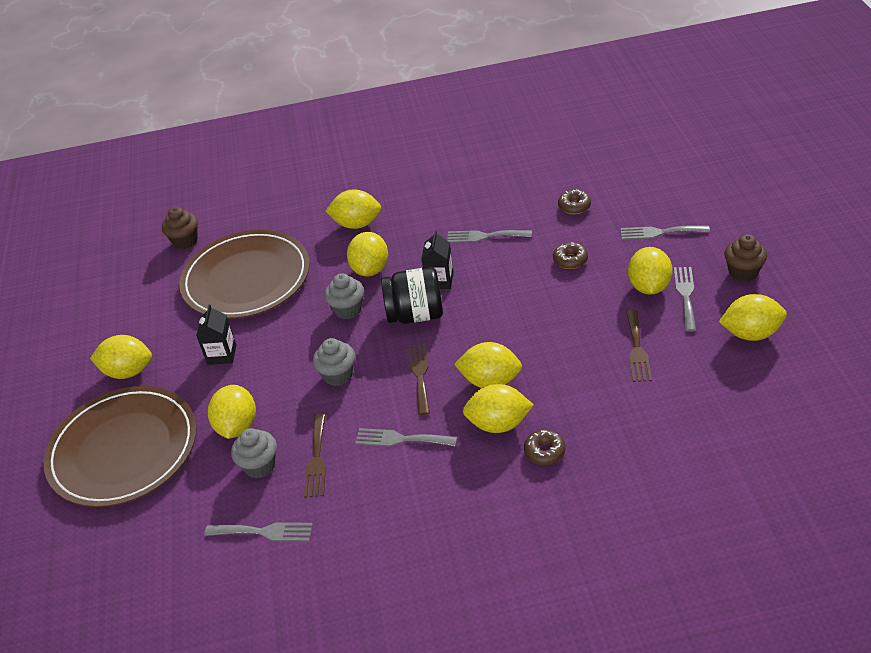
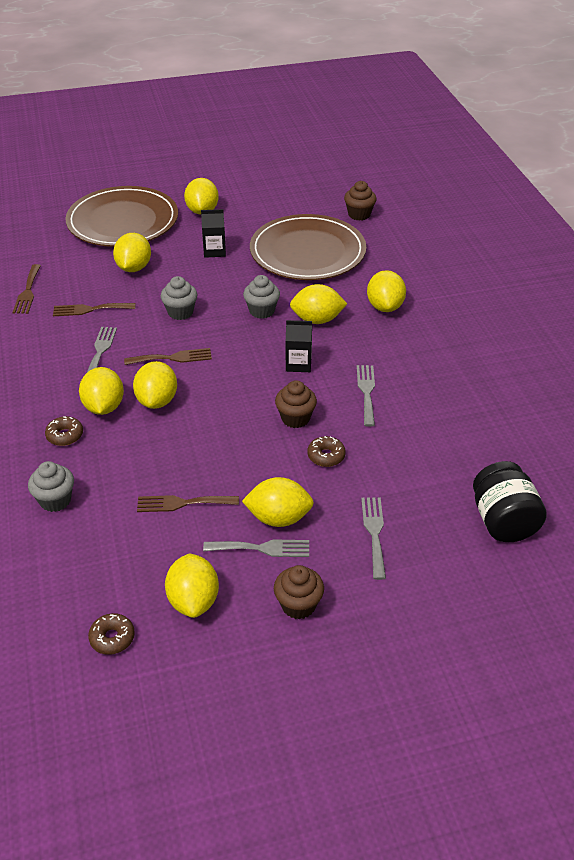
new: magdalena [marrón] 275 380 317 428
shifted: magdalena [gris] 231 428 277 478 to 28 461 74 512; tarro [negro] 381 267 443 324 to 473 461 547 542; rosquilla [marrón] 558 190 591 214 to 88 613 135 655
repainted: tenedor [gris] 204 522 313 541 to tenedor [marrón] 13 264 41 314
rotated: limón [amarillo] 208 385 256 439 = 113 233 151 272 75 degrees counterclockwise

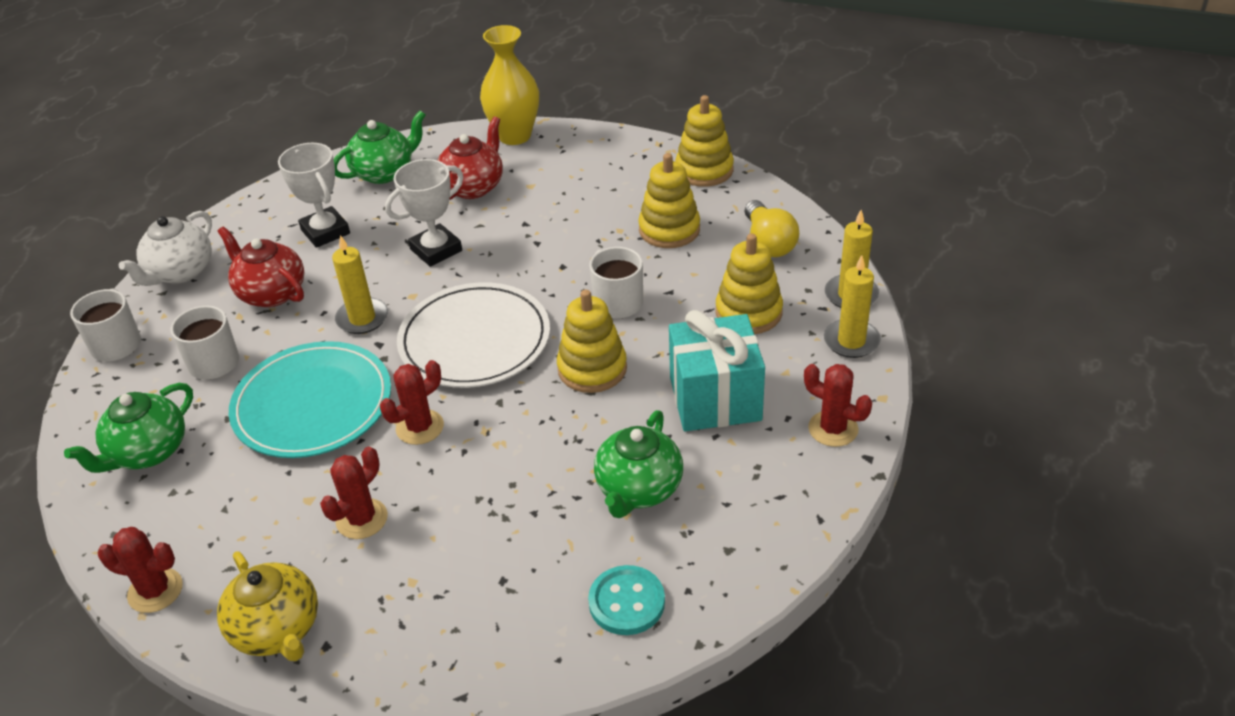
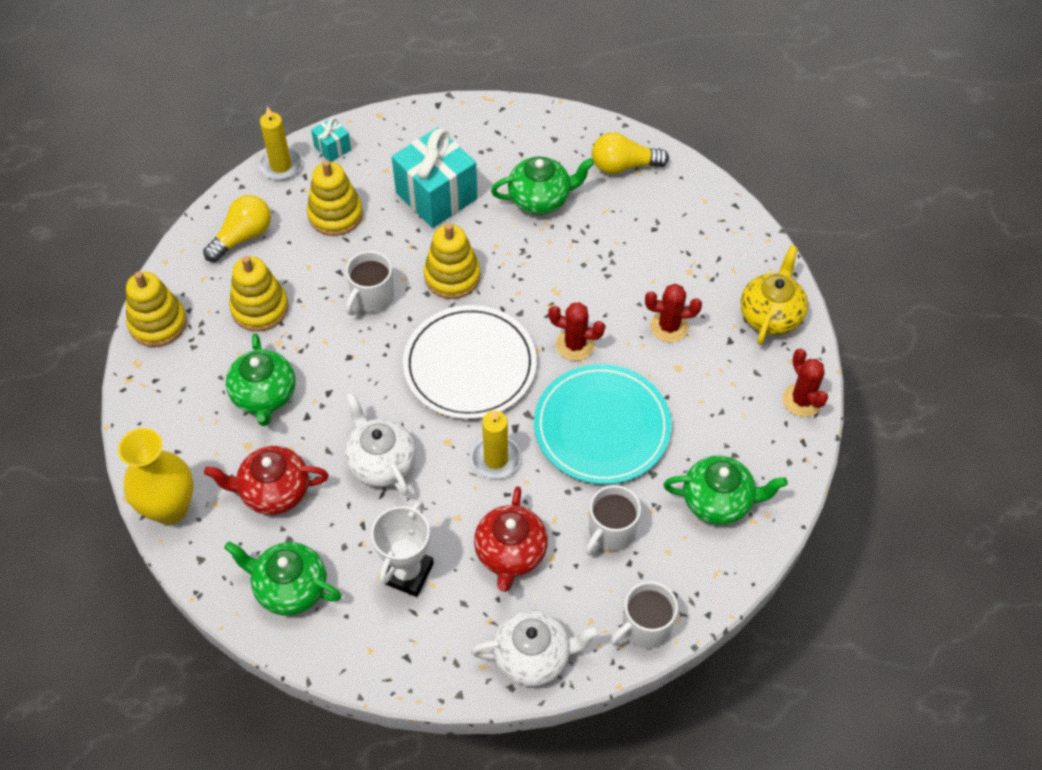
gone: cactus [rojo] 804 364 872 447
new: tetera [verde] 226 333 295 426
swapped: trofeo [blanco] 385 159 464 267 to tetera [blanco] 344 392 416 495; botón [turquesa] 588 565 665 635 to bombilla [amarillo] 592 132 669 174; vela [amarillo] 824 255 881 358 to regalo [turquesa] 311 117 351 162

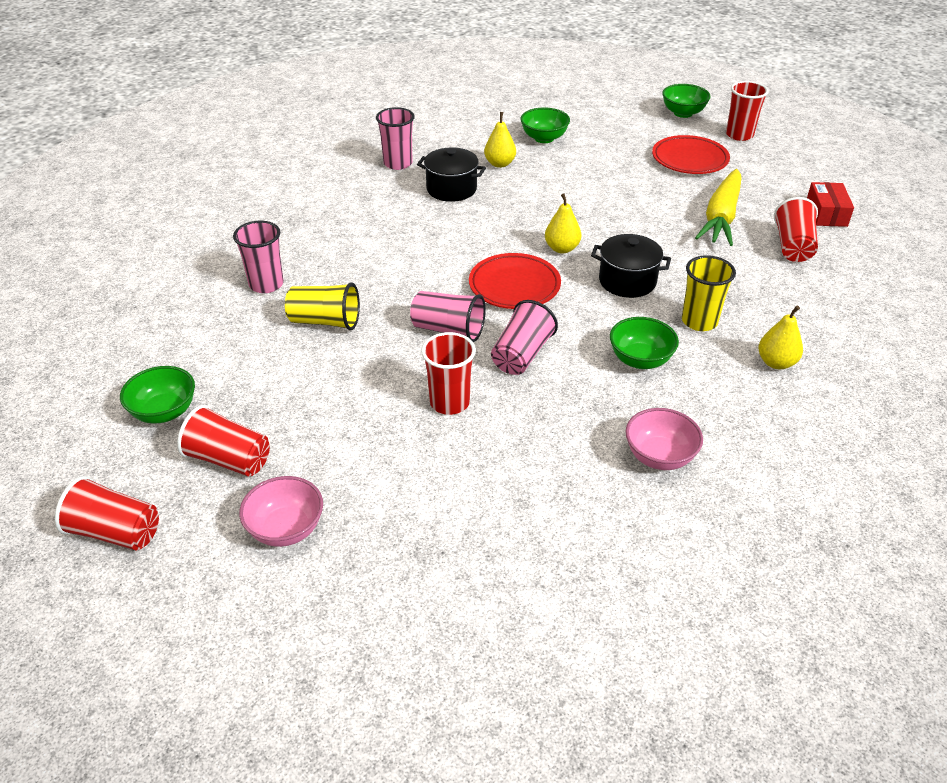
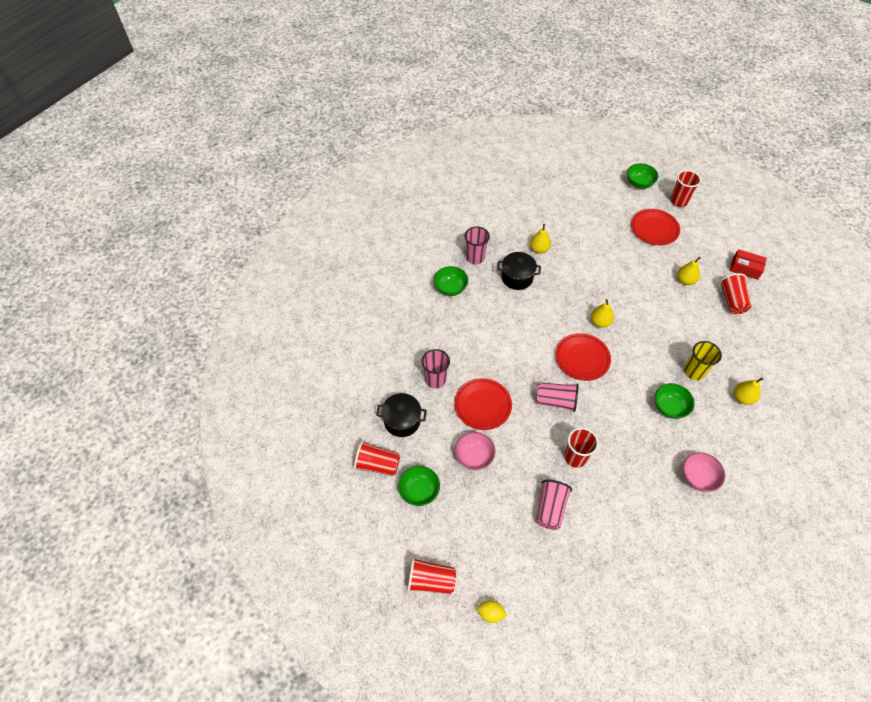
new: limón [amarillo] 477 600 507 623
shifted: vaso [rojo] 177 405 270 477 to 354 441 400 476; cuenco [rosa] 239 476 323 547 to 455 432 496 470; vaso [rosa] 491 300 558 375 to 536 480 572 530; cuenco [verde] 520 107 570 143 to 434 266 468 296; olla [negro] 591 234 671 298 to 376 393 427 437
swapped: vaso [amarillo] 285 282 360 330 to plato [rojo] 454 378 512 430; zanahoria [amarillo] 695 169 742 246 to pera [amarillo] 677 257 701 285
rotated: caja [rojo] 807 182 854 227 = 730 249 767 280 60 degrees counterclockwise

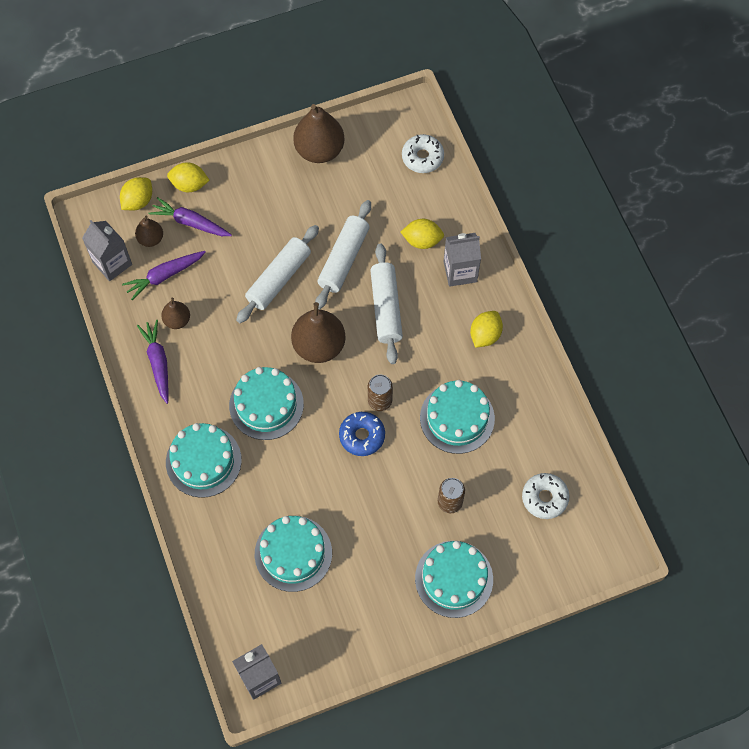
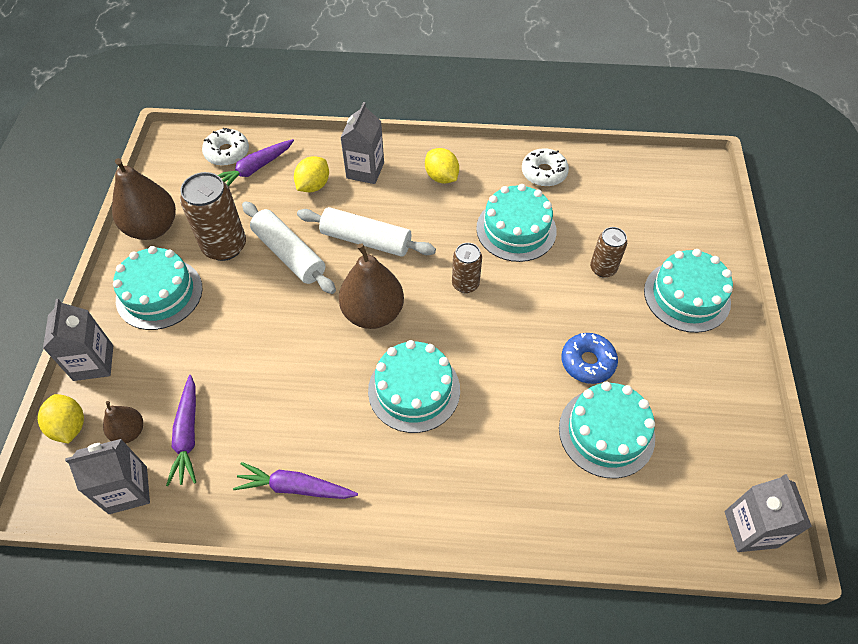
gone: pera [marrón] 161 298 190 329; rodillo [blanco] 236 225 319 323
new: lata [marrón] 180 172 246 261
shifted: zanahoria [morado] 149 197 232 236 to 218 139 294 186; tarta [turquesa] 166 423 242 498 to 113 246 202 330; rosquilla [azul] 339 412 385 456 to 561 333 618 384; rosquilla [blanco] 522 473 569 519 to 522 148 569 187
swapped: limón [amarillo] 167 162 210 192 to cartón de leche [gris] 43 299 113 381

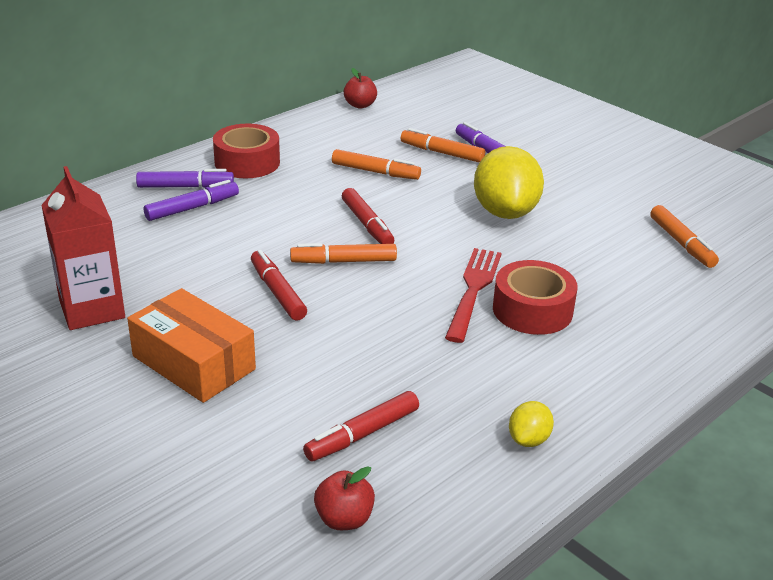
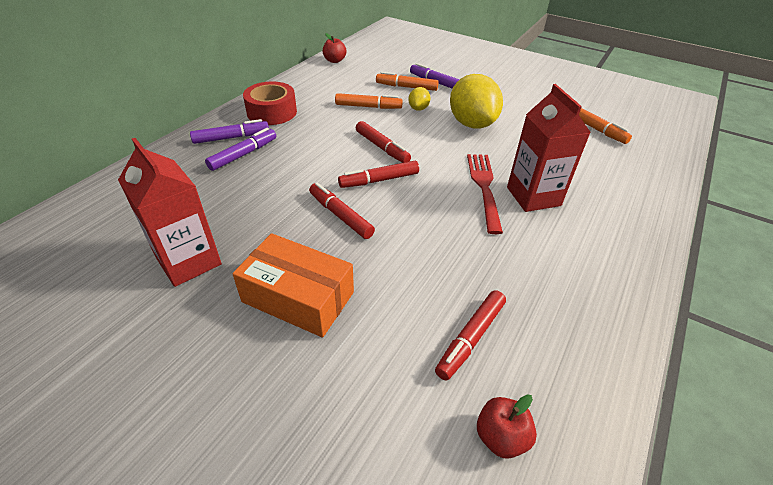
shifted: limón [amarillo] 509 401 554 447 to 408 87 430 111
swapped: cinta adhesiva [rojo] 493 260 578 335 to cartón de leche [rojo] 507 84 591 212
repainted: rotulador [naranja] 290 243 397 264 to rotulador [rojo] 338 161 419 188

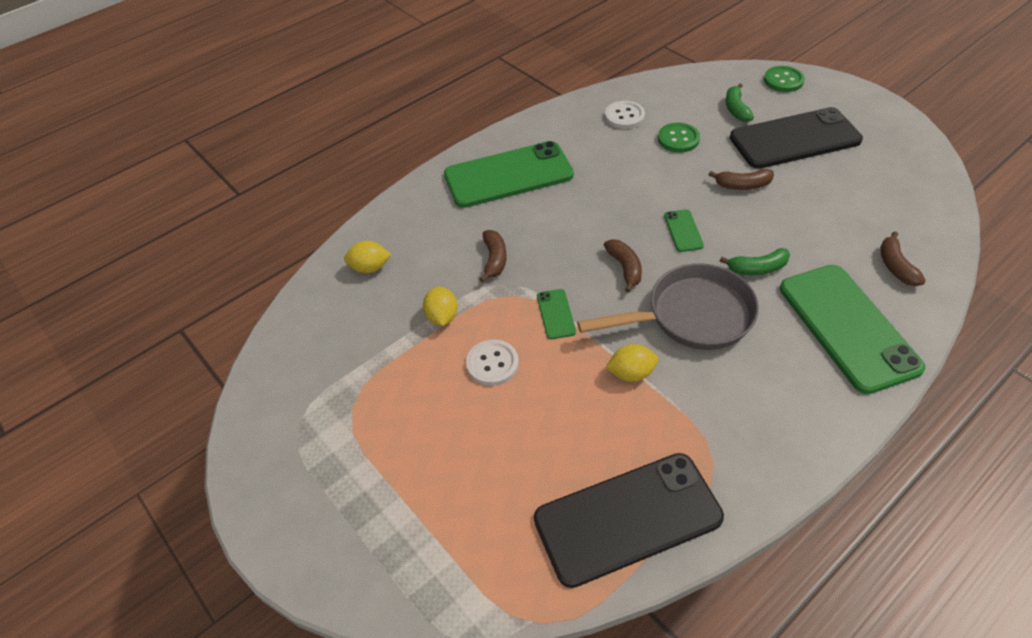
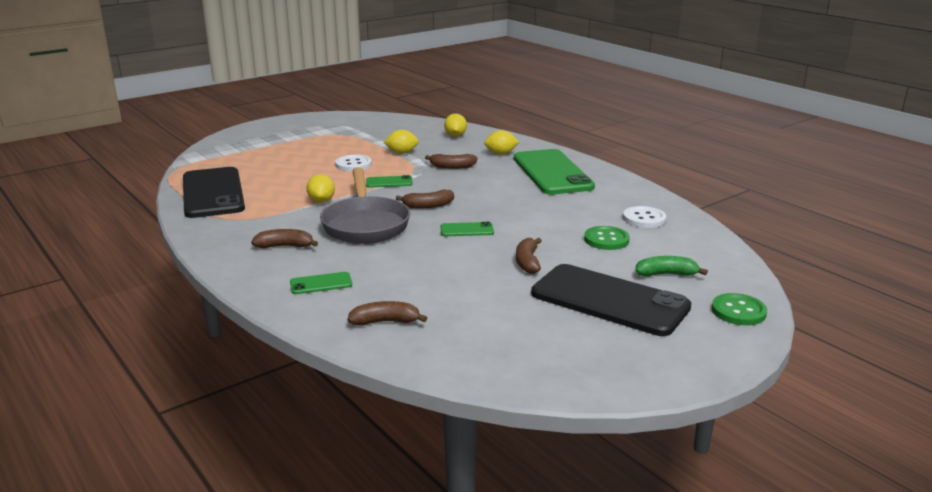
gone: plátano [verde] 720 248 790 275
new: plátano [marrón] 251 229 318 248; limón [amarillo] 484 130 519 155
rotated: móvil [negro] 730 107 863 169 = 531 264 691 336 45 degrees counterclockwise
scaled: móvil [verde] 780 265 925 394 = 290 272 352 294 x0.42

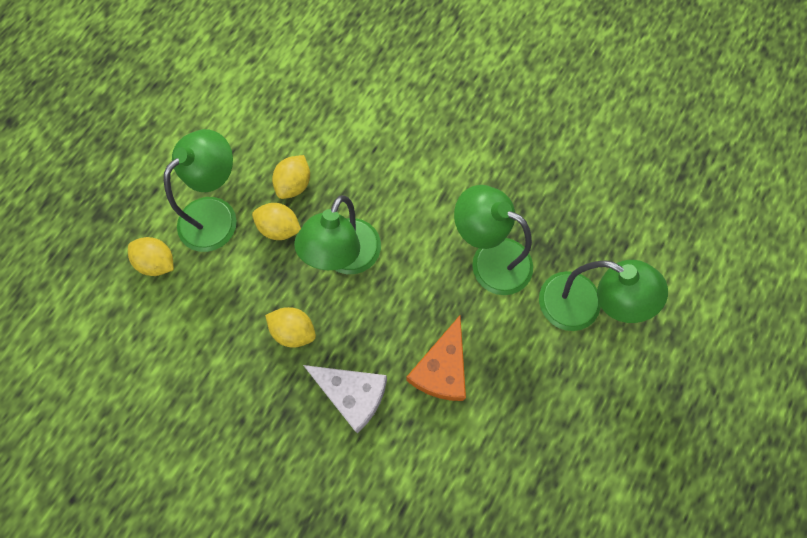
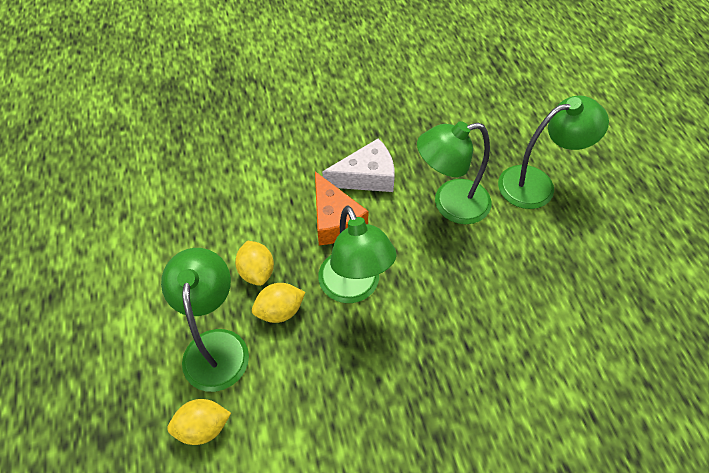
gone: limón [amarillo] 265 307 316 348
shifted: queso [blanco] 303 365 387 434 to 322 138 395 192; queso [naranja] 406 315 466 401 to 315 171 369 245

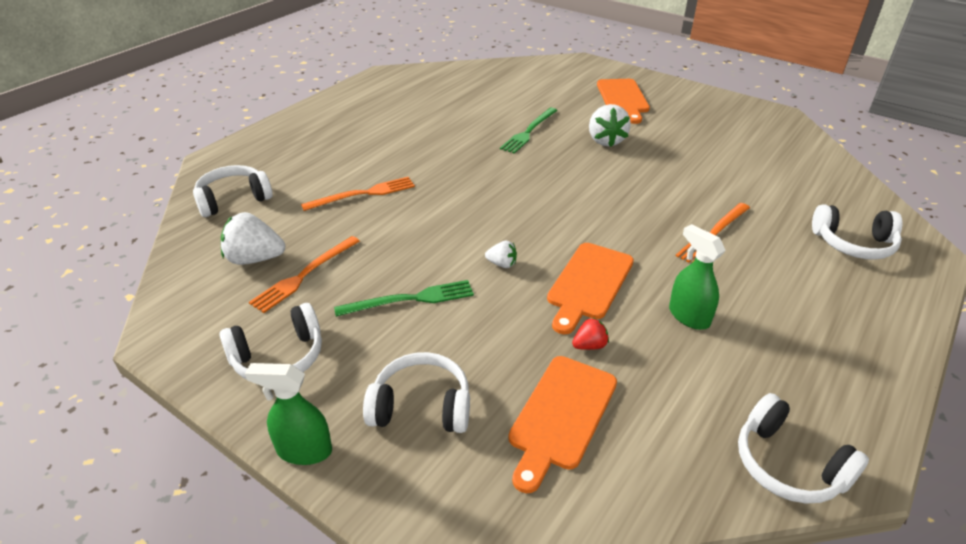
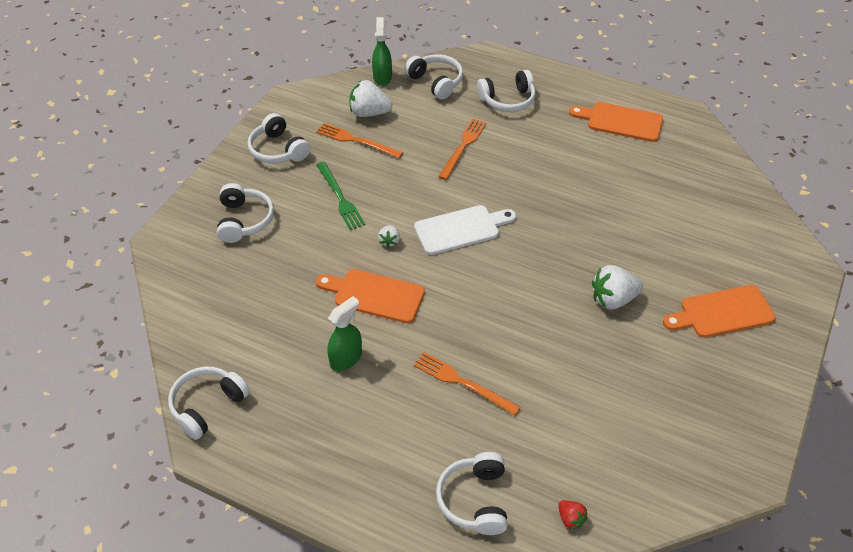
gone: tenedor [verde] 500 108 558 153
new: tabla de cortar [blanco] 414 205 516 255; auriculares [blanco] 477 70 535 112
shifted: pulverizador [verde] 245 363 332 465 to 372 17 392 86; tabla de cortar [naranja] 508 356 617 493 to 569 102 663 142; fresa [rojo] 572 318 609 350 to 558 500 588 530
rotated: fresa [blanco] 221 212 285 265 = 350 80 392 117 75 degrees counterclockwise; tenedor [naranja] 301 177 415 211 = 438 119 486 180 120 degrees counterclockwise

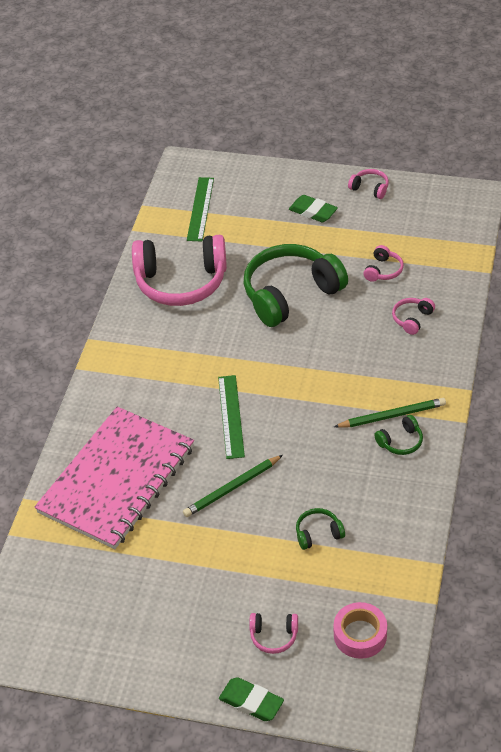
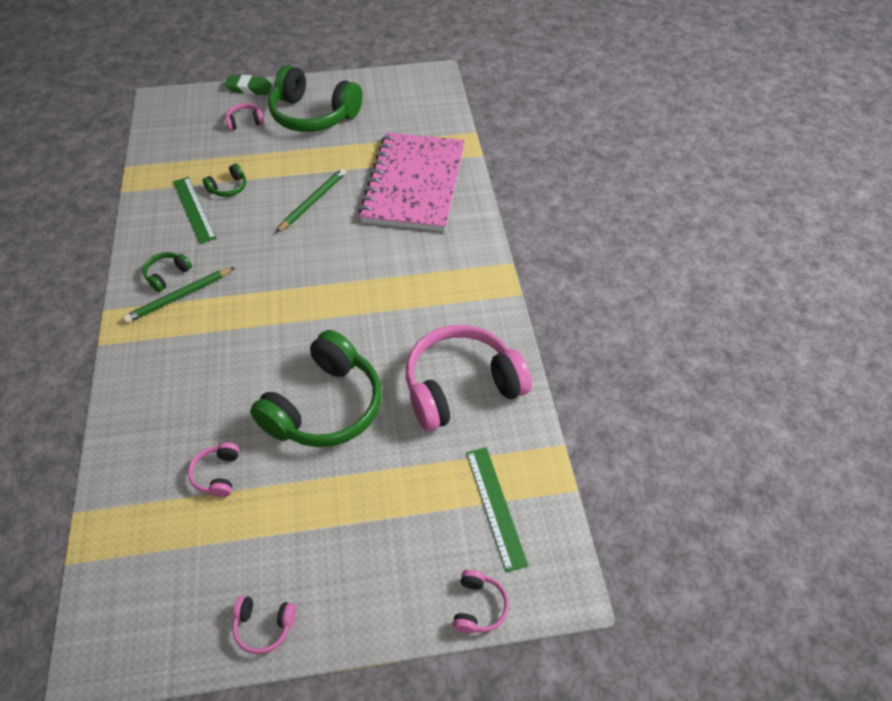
gone: goma de borrar [verde] 289 195 338 223; cinta adhesiva [rosa] 334 602 387 659
new: auriculares [verde] 268 65 363 132
shifted: regla [verde] 218 375 245 459 to 173 177 216 244; auriculares [rosa] 392 298 435 335 to 452 570 509 634

